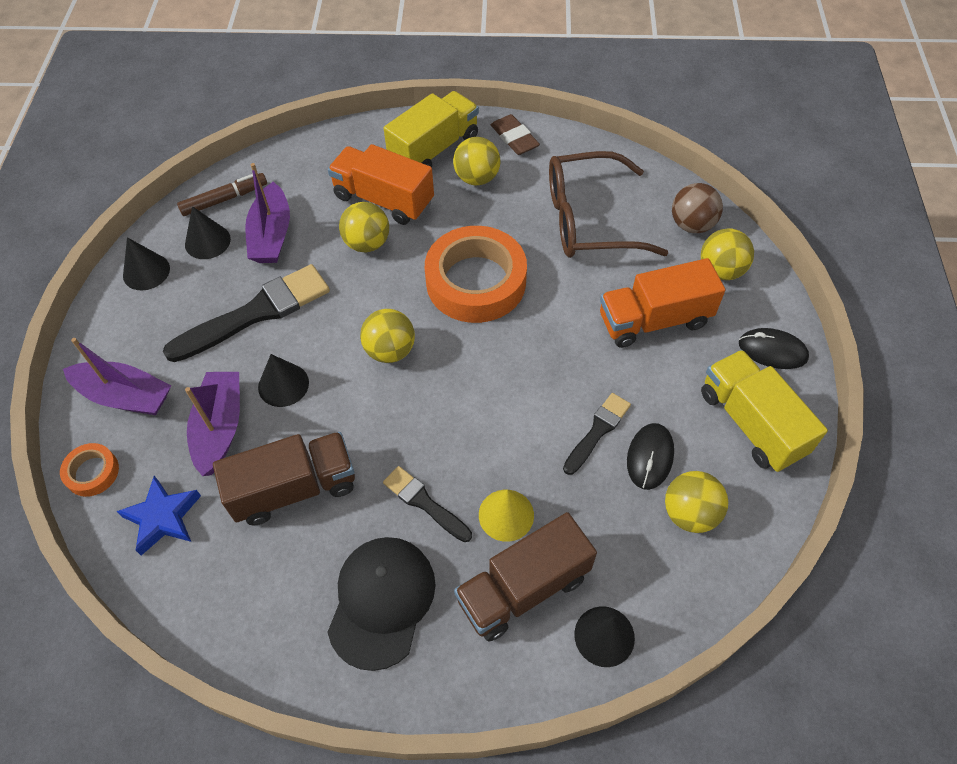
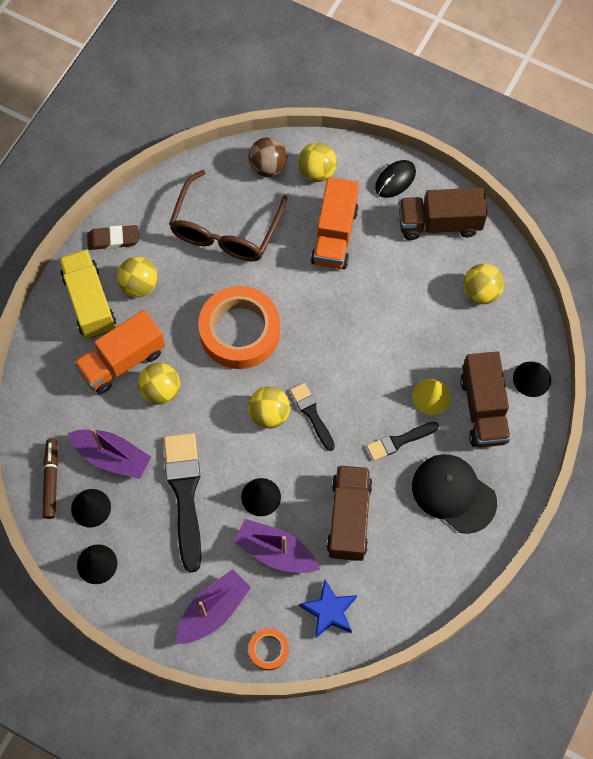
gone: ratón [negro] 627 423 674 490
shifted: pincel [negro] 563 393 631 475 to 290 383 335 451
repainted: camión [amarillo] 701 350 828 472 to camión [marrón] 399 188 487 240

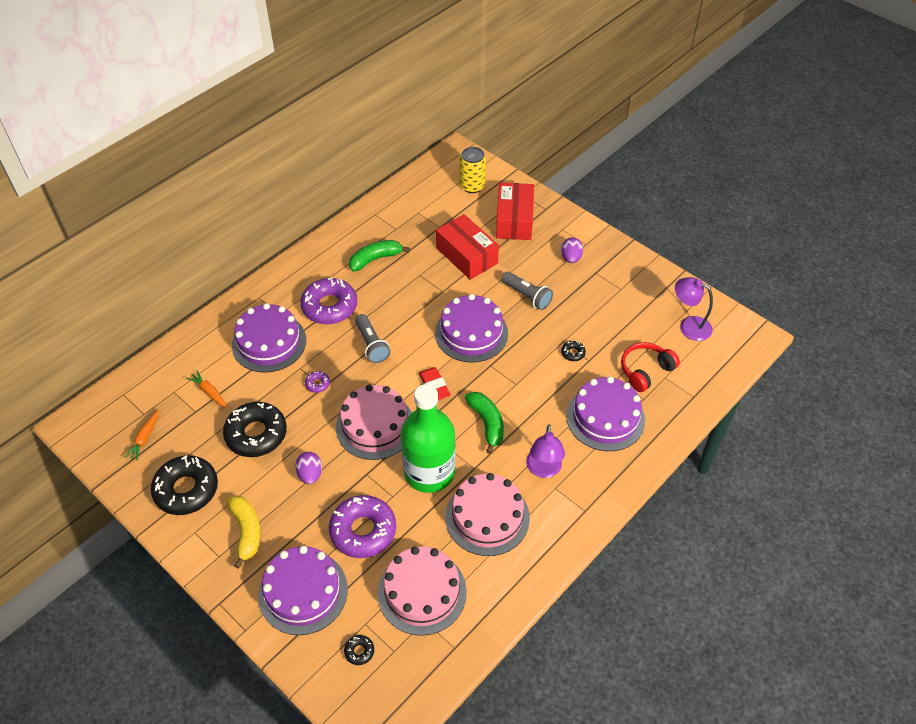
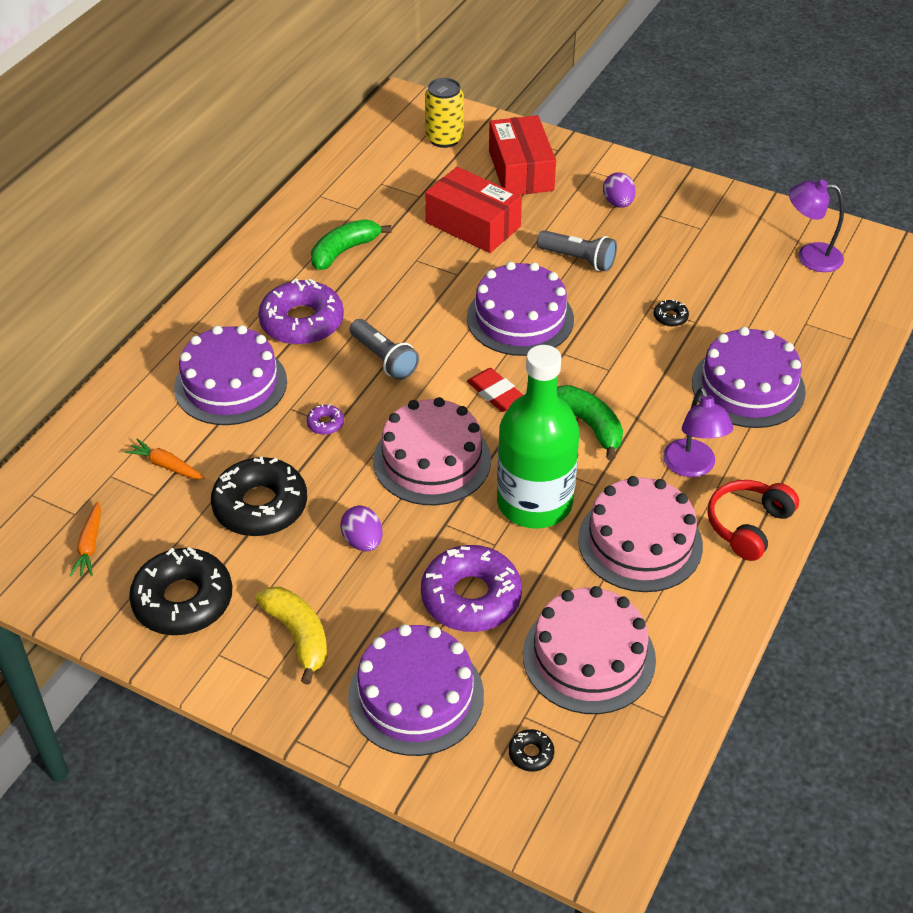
shifted: auriculares [rojo] 621 342 680 392 to 708 480 799 561

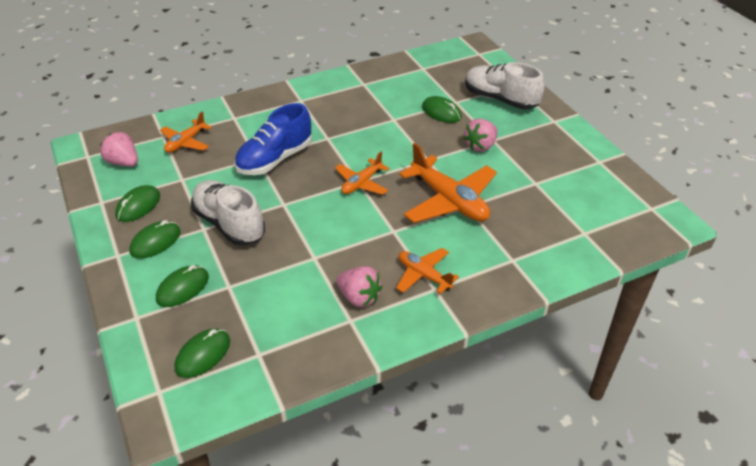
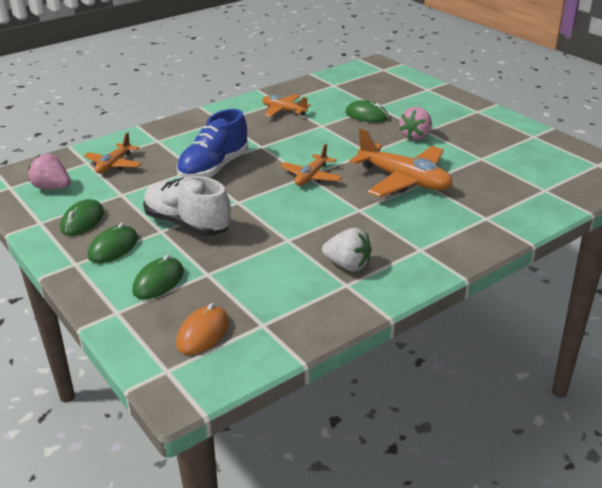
gone: zapato [blanco] 465 62 545 109
shifted: avión [naranja] 396 248 459 294 to 262 94 311 117
repainted: ratón [verde] 174 328 230 378 to ratón [naranja] 176 303 229 355; fresa [rosa] 336 266 382 308 to fresa [blanco] 322 228 372 272

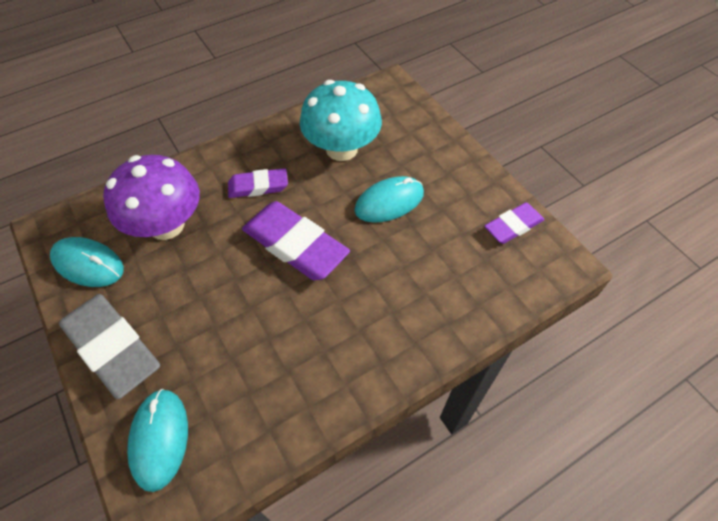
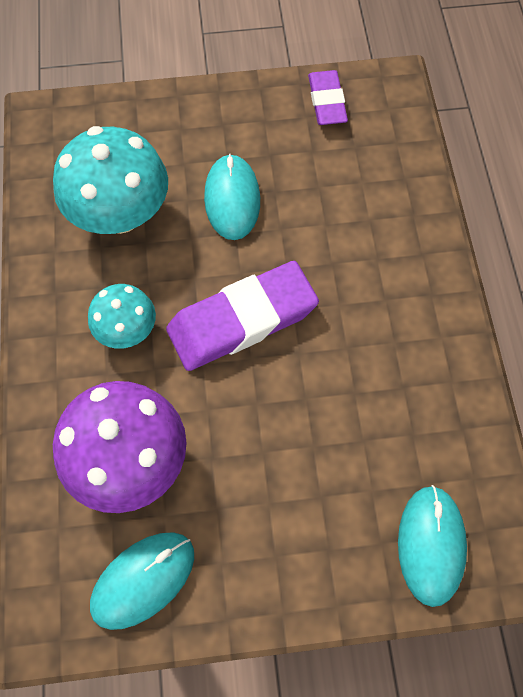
gone: goma de borrar [gris] 59 294 160 399
swapped: goma de borrar [morado] 228 168 288 198 to seta [turquesa] 88 284 156 349
rotated: ratón [turquesa] 127 389 188 492 = 398 485 467 607 75 degrees clockwise

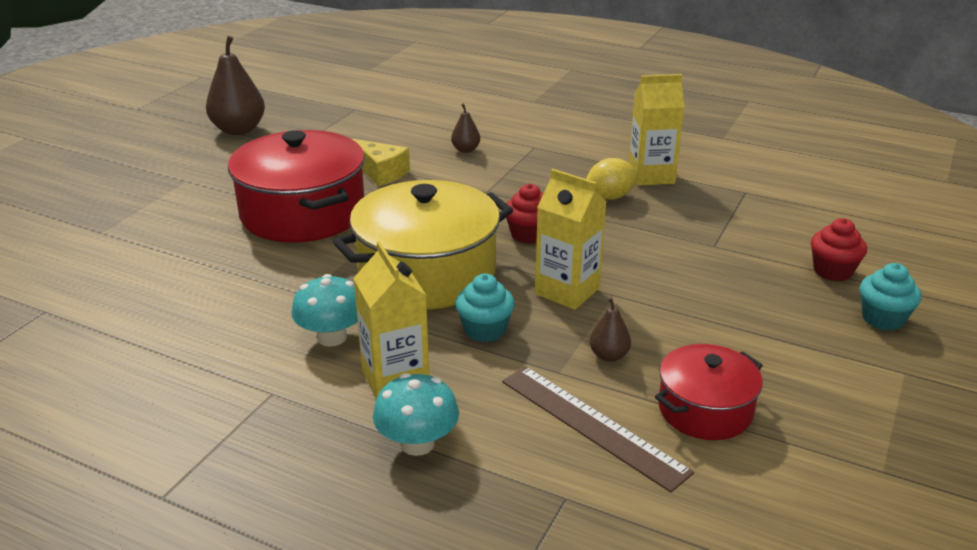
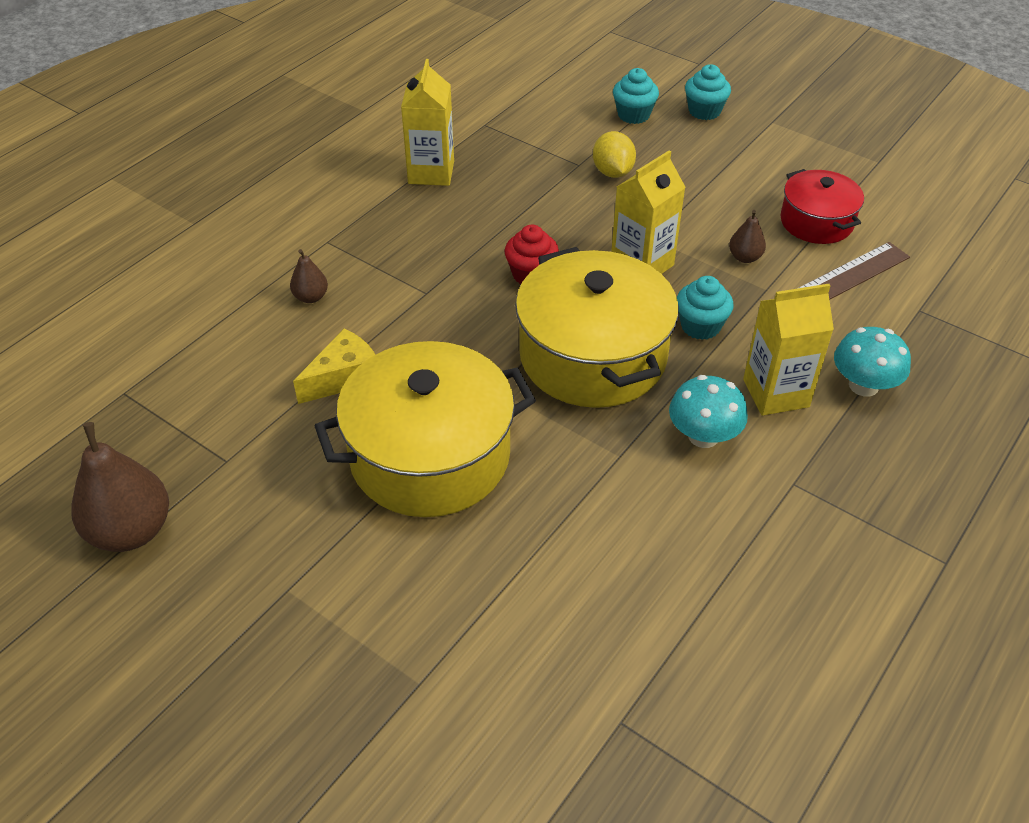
shifted: limón [amarillo] 586 158 638 200 to 593 131 636 178
repainted: olla [rojo] 228 130 365 243 to olla [amarillo] 315 341 536 517; magdalena [rojo] 811 218 867 282 to magdalena [turquesa] 613 68 659 124

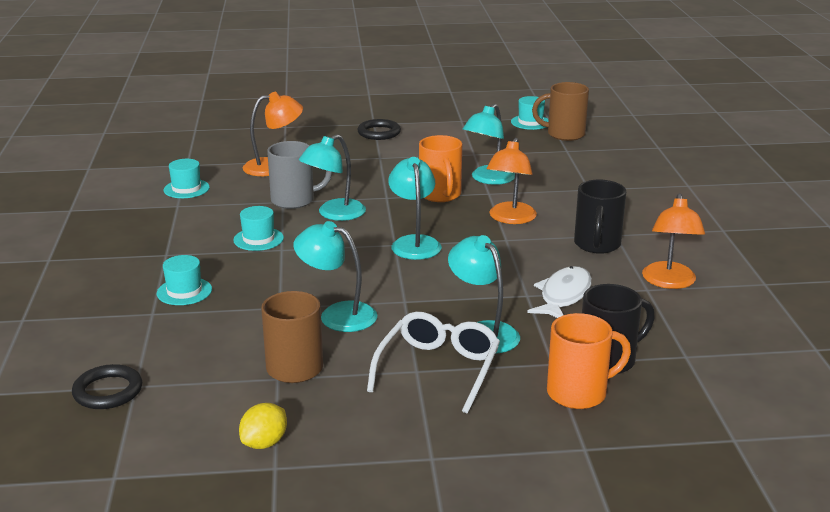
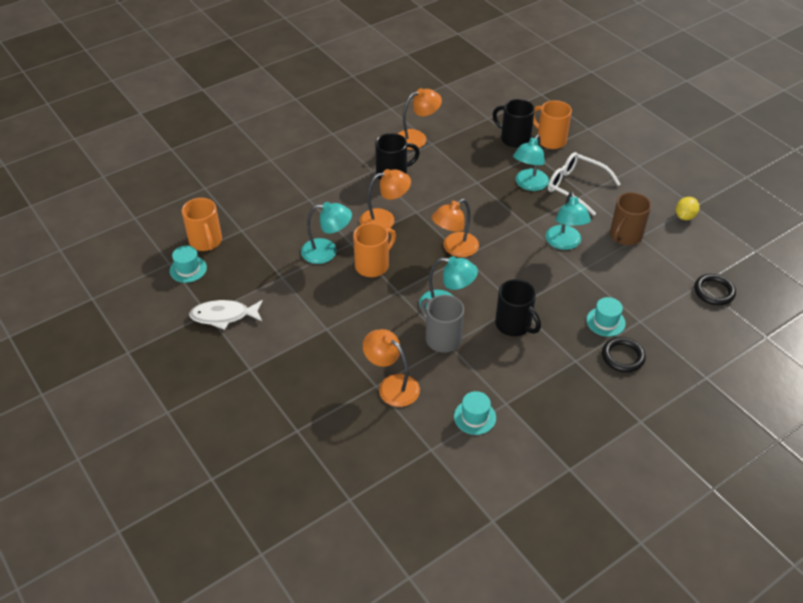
shifted: anillo [negro] 357 119 401 140 to 602 337 646 372; pez [blanco] 527 266 592 318 to 189 300 263 330
swapped: sombrero [turquesa] 233 206 284 251 to taza [negro] 495 279 541 336
repainted: lámpara [turquesa] 388 157 442 260 to lámpara [naranja] 432 199 479 257; taza [marrón] 532 82 589 141 to taza [naranja] 182 198 222 251
rotated: limón [amarillo] 239 403 287 449 = 676 197 699 220 60 degrees counterclockwise; gafas [blanco] 367 311 500 414 = 548 152 621 216 45 degrees clockwise

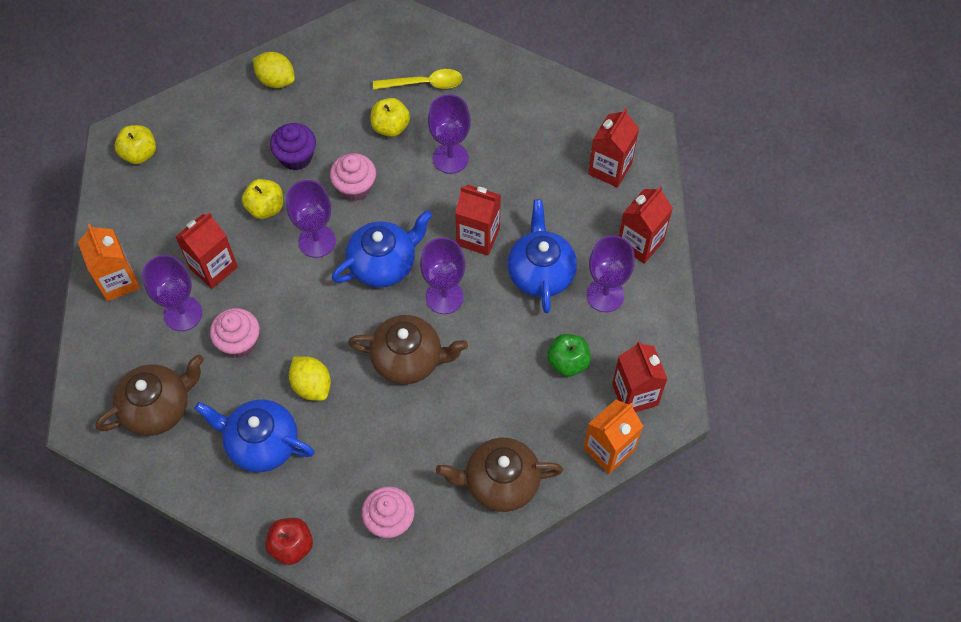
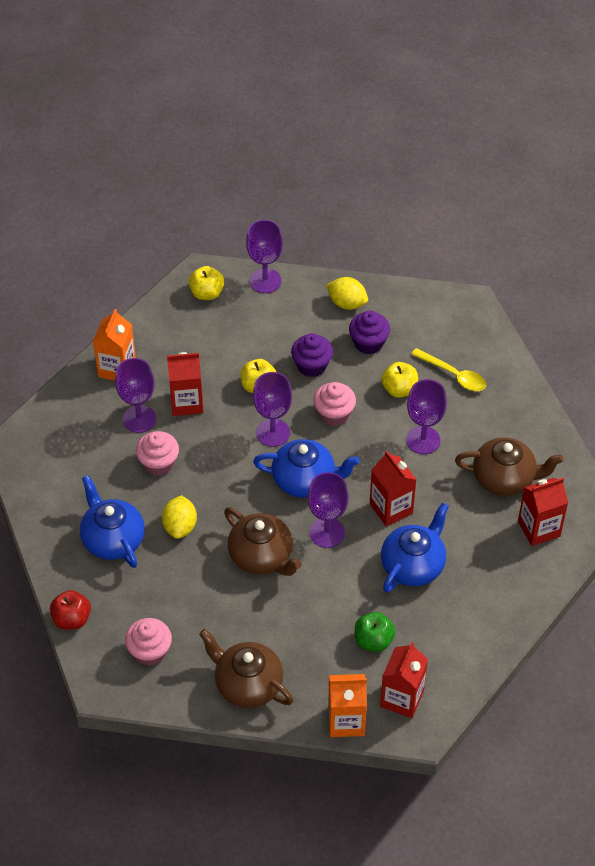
gone: cartón de leche [rojo] 619 186 673 264
new: magdalena [morado] 349 311 390 354
shifted: tetera [marrón] 96 354 204 436 to 455 437 563 496; copa [morado] 586 236 635 312 to 246 220 283 293
rotated: limón [amarillo] 253 52 295 88 = 326 277 368 310 45 degrees counterclockwise

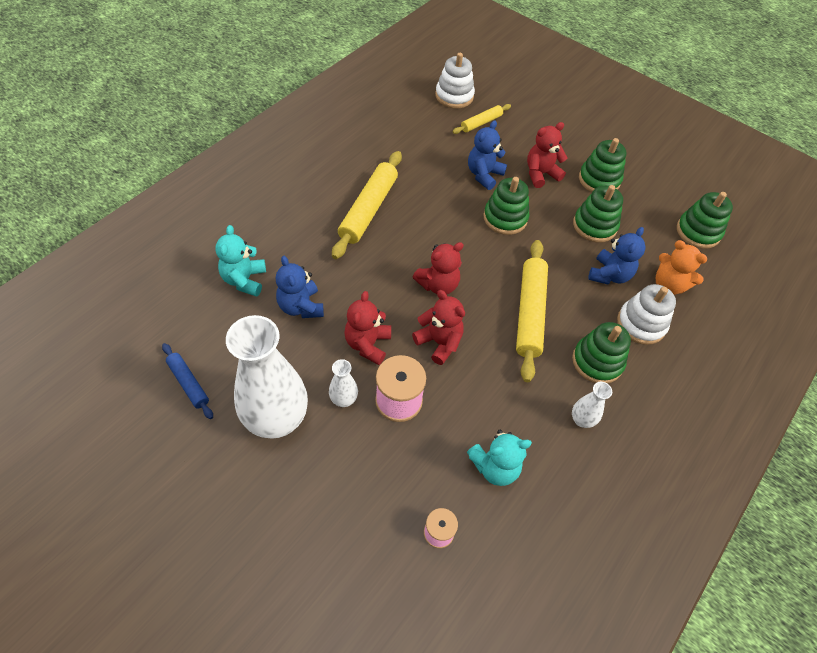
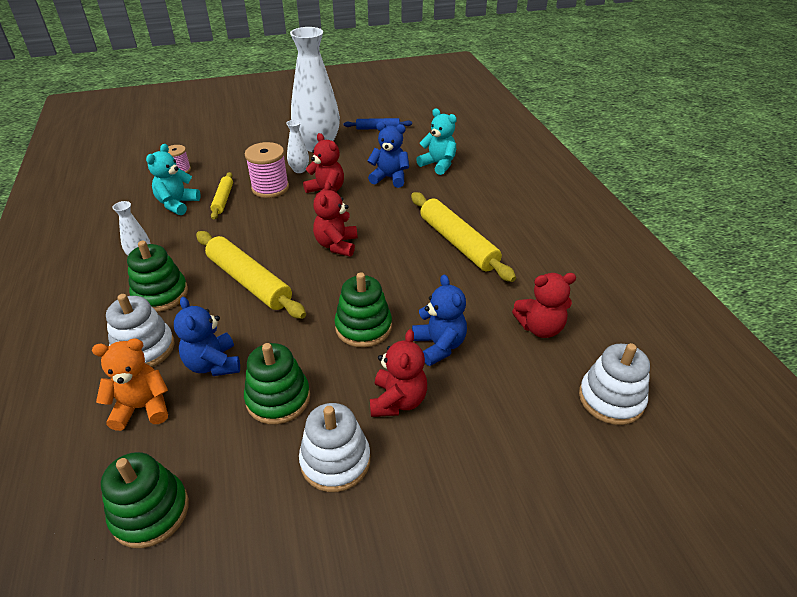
shifted: osito [rojo] 412 290 465 365 to 512 273 576 338; rodillo [amarillo] 452 104 511 134 to 210 172 233 220
repainted: juguete apilable [verde] 579 138 627 192 to juguete apilable [blanco] 299 403 370 492

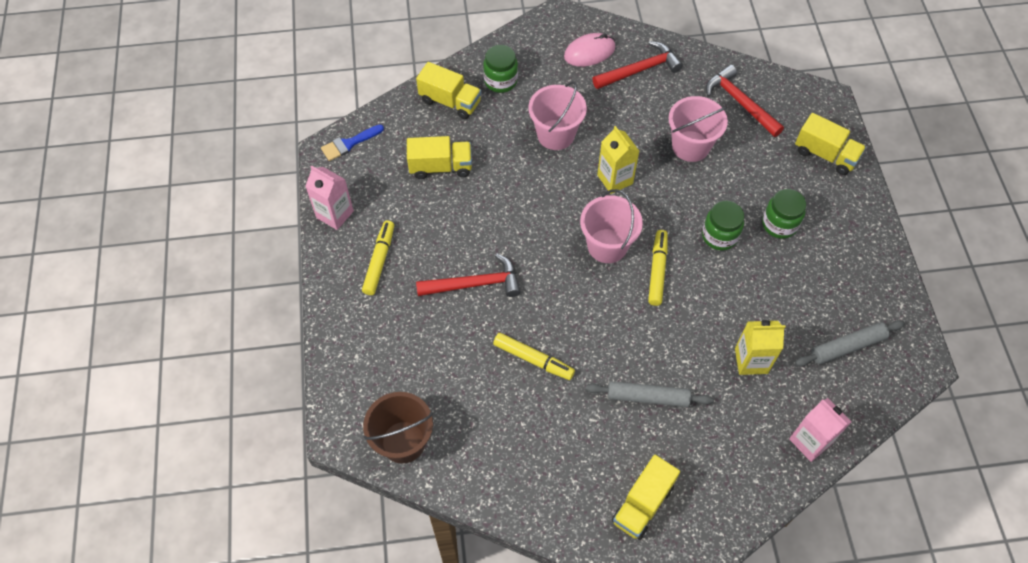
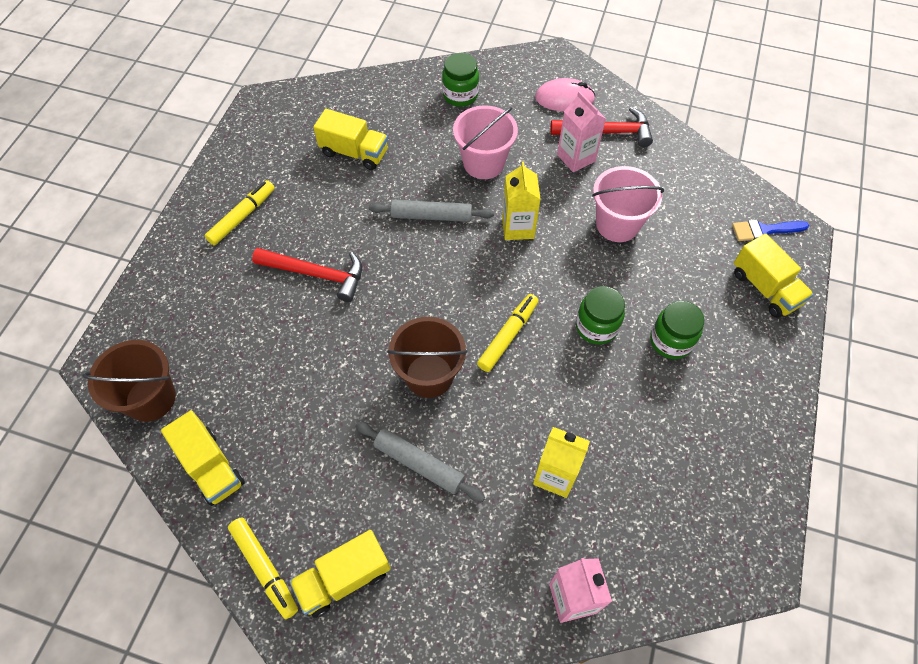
gone: balde [rosa] 580 189 643 263; martillo [rojo] 706 64 784 137
new: balde [marrón] 387 317 467 398
shifted: cartón de leche [rosa] 306 166 354 230 to 557 91 606 172; pincel [azul] 321 125 384 161 to 732 219 809 241; camión [amarillo] 416 62 481 119 to 161 410 245 506; rotulador [amarillo] 493 333 575 380 to 228 517 298 619; rodillo [gris] 795 320 905 366 to 369 200 494 222

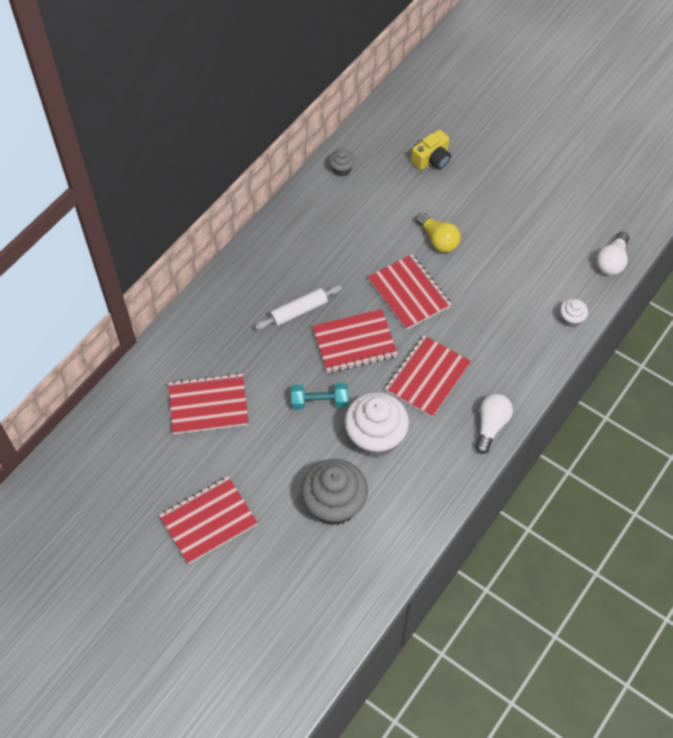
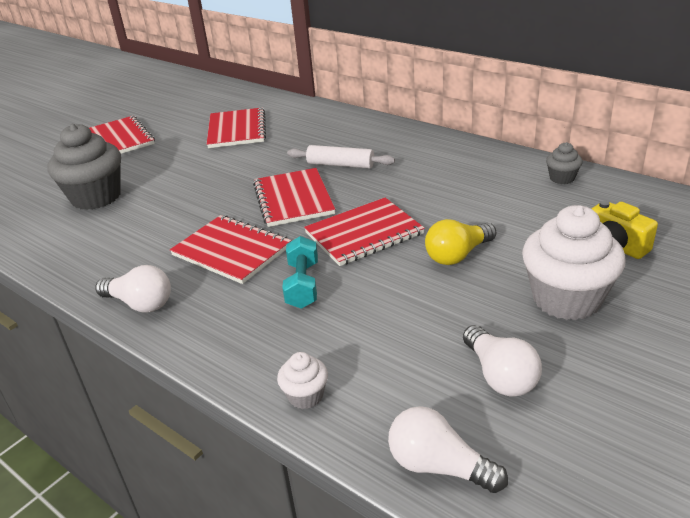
new: bombilla [blanco] 463 325 542 397
shifted: mancuerna [turquesa] 291 383 349 410 to 282 236 318 309; magdalena [blanco] 344 392 409 457 to 522 205 626 320
rotated: rodillo [blanco] 255 285 342 330 = 287 145 395 168 45 degrees counterclockwise

